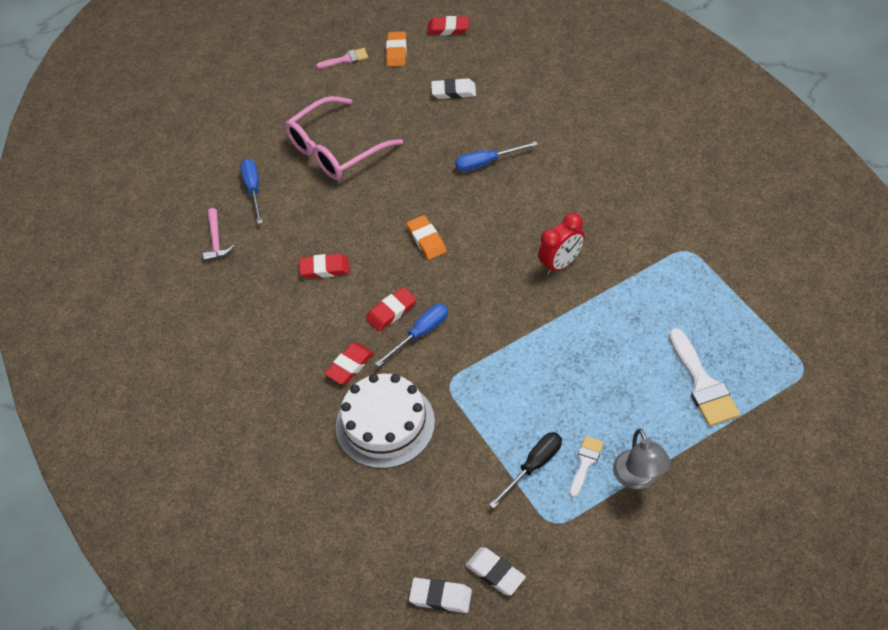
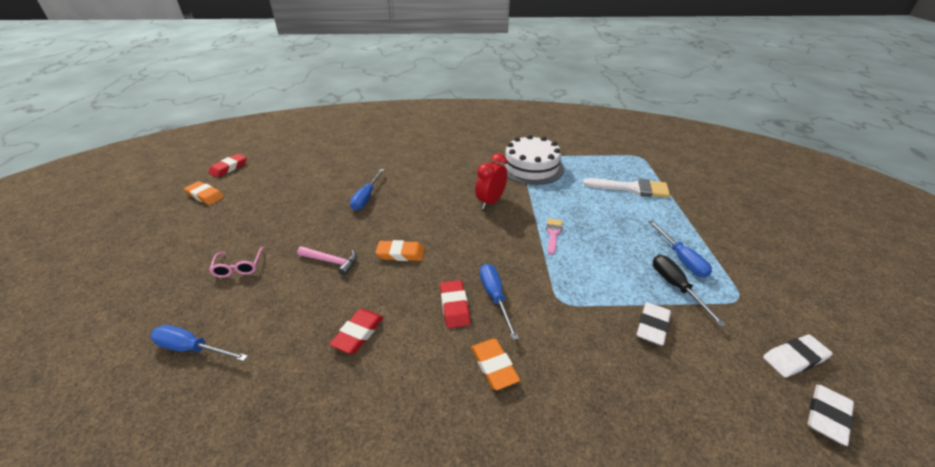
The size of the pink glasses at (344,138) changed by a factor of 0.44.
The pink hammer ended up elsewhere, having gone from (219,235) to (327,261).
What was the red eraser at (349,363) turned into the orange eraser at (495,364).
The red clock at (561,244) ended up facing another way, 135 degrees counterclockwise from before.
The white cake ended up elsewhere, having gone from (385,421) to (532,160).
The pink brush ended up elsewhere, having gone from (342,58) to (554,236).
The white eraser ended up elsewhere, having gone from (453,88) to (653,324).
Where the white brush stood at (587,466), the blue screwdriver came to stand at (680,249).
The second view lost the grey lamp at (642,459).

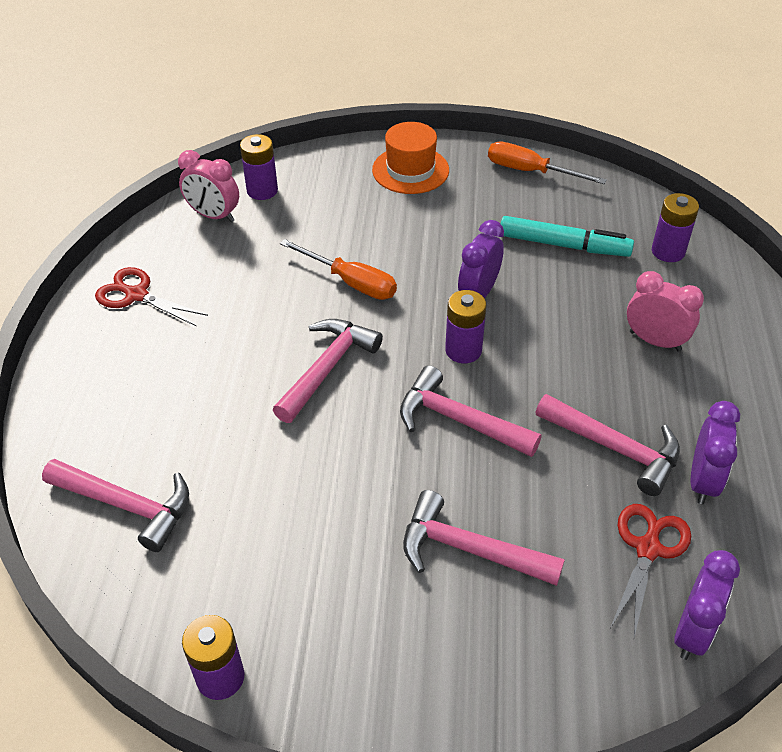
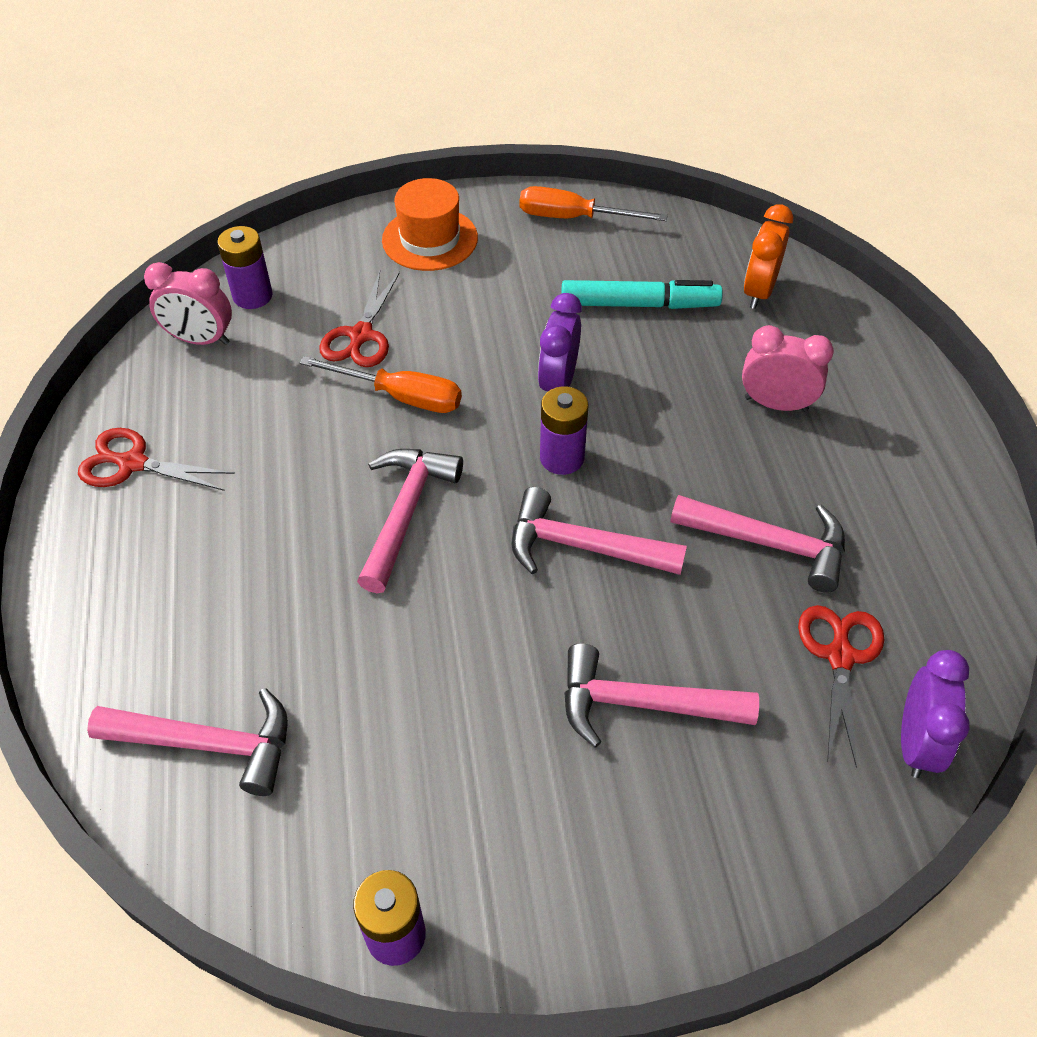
The second view gained the red scissors at (359,319).
Where the purple battery stood at (675,227), the orange clock came to stand at (768,256).
The second view lost the purple clock at (715,452).

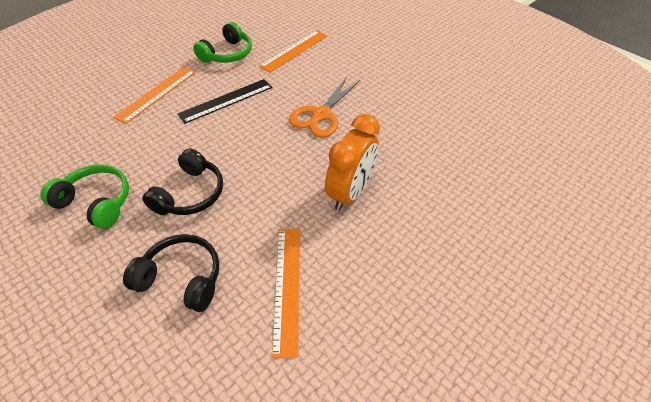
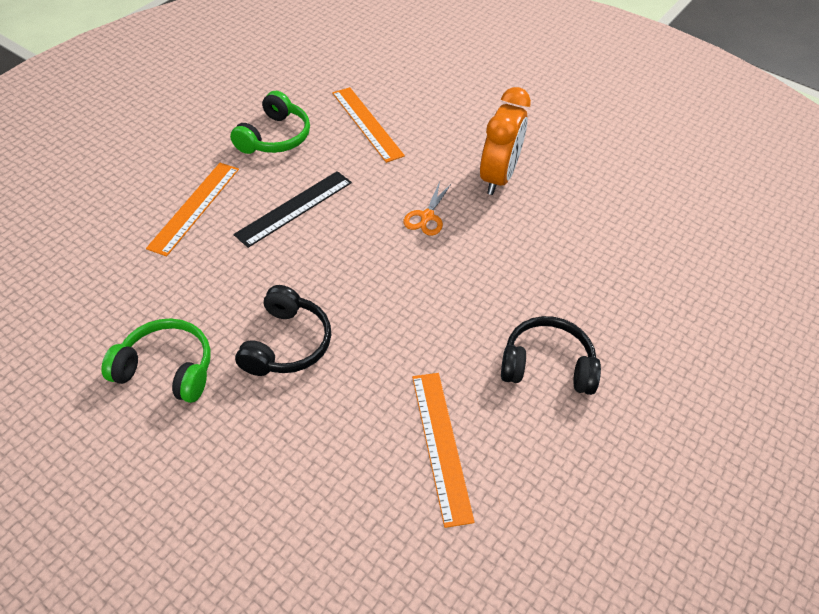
The orange ruler at (293,52) ended up facing another way, 60 degrees counterclockwise from before.
The size of the orange scissors at (324,107) changed by a factor of 0.60.
The orange clock ended up elsewhere, having gone from (352,162) to (505,141).
The black headphones ended up elsewhere, having gone from (171,273) to (551,355).

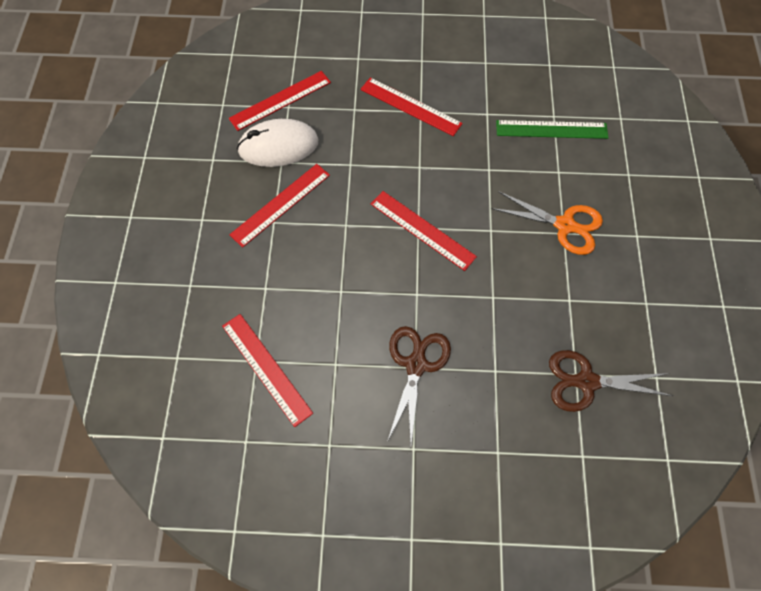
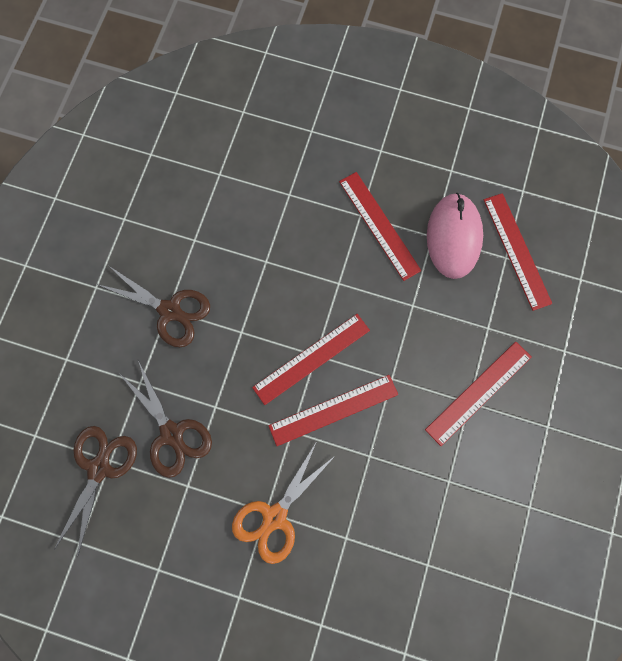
The second view gained the brown scissors at (165,419).
The red ruler ended up elsewhere, having gone from (267,370) to (333,410).
What was the white mouse at (277,143) turned into the pink mouse at (455,236).
The second view lost the green ruler at (552,129).

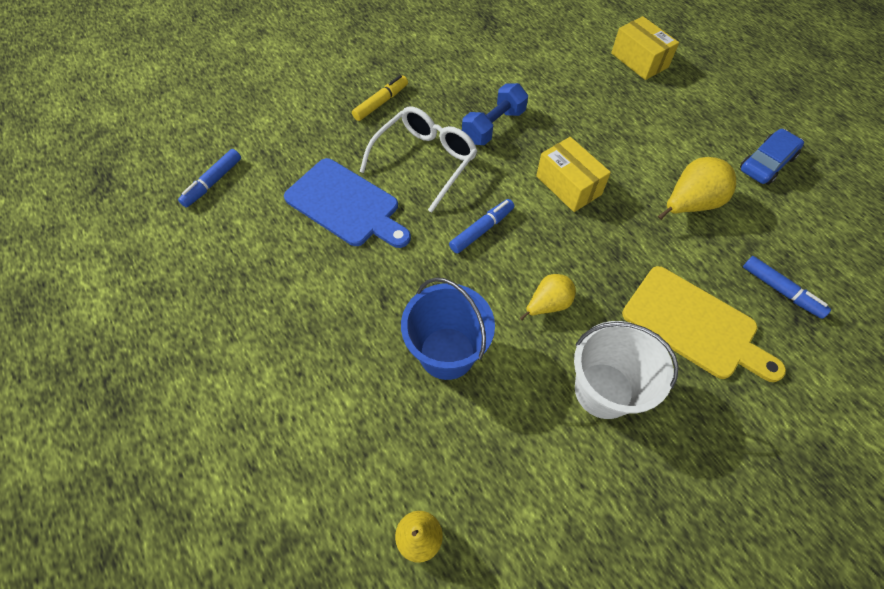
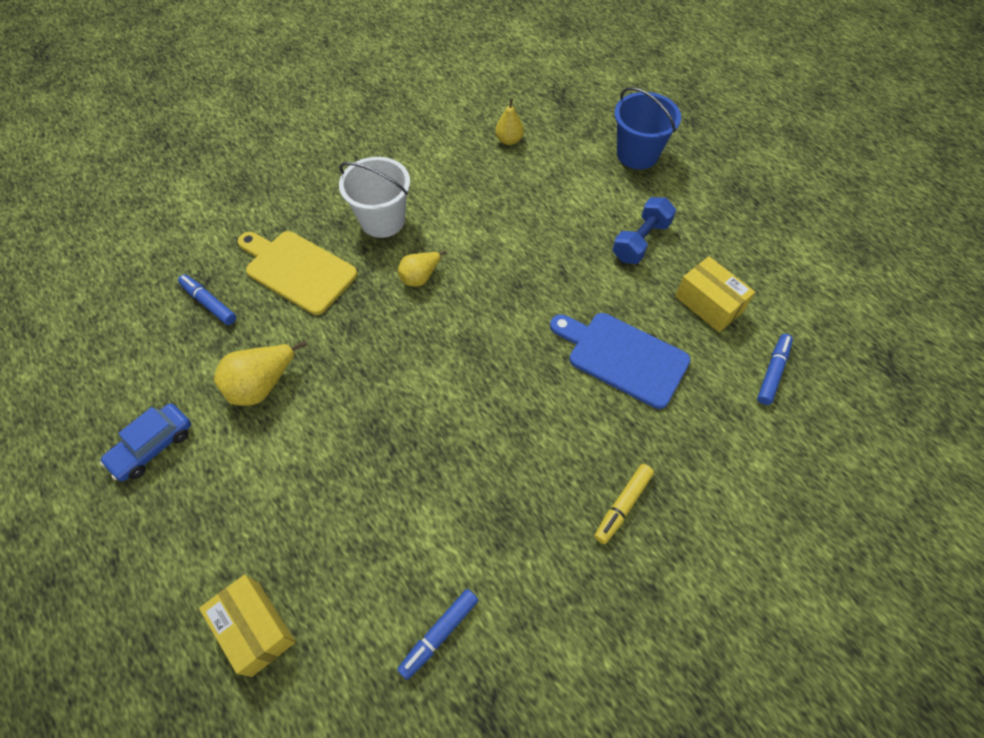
The blue marker ended up elsewhere, having gone from (481,226) to (438,634).
The blue dumbbell ended up elsewhere, having gone from (495,114) to (644,230).
The blue bucket ended up elsewhere, having gone from (448,328) to (648,128).
The yellow box ended up elsewhere, having gone from (573,174) to (715,294).
The second view lost the white glasses at (418,159).

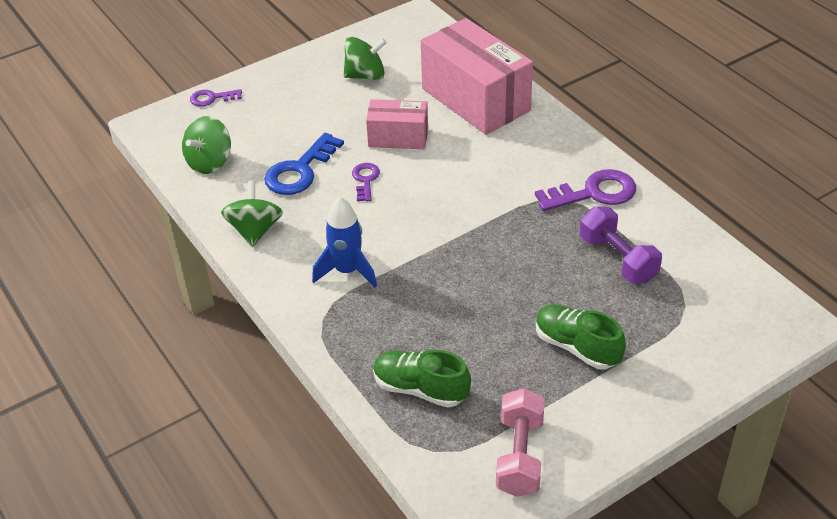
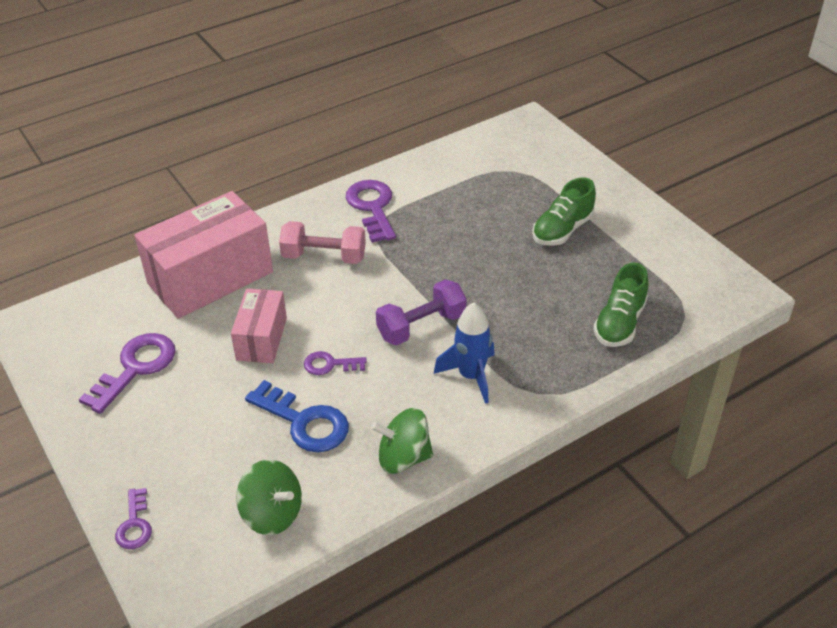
Where the green spinning top stood at (365,58), the purple key came to stand at (127,373).
The pink dumbbell ended up elsewhere, having gone from (520,442) to (322,242).
The purple dumbbell ended up elsewhere, having gone from (621,244) to (421,312).

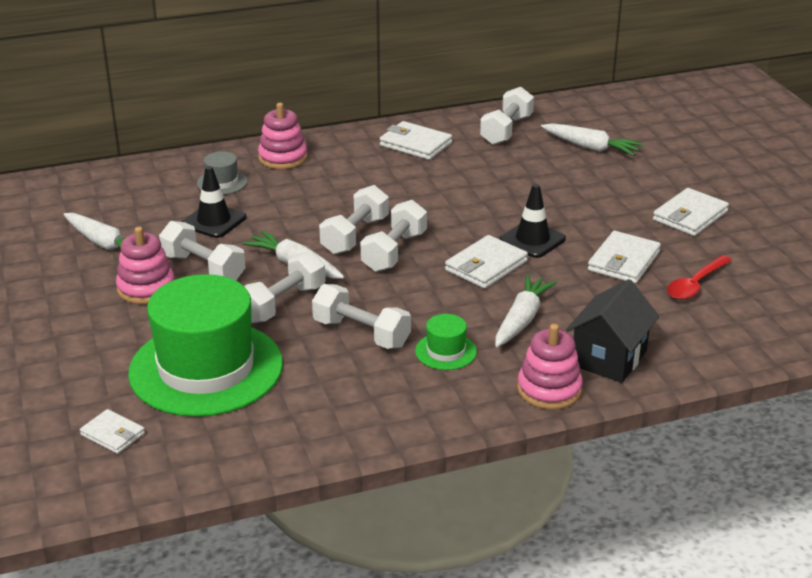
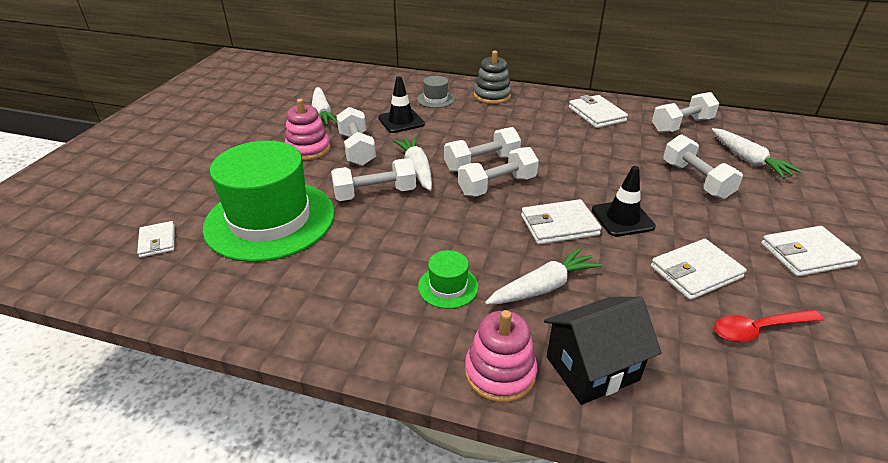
What was the pink stacking toy at (283,136) turned into the grey stacking toy at (493,77).
The white dumbbell ended up elsewhere, having gone from (361,316) to (703,166).

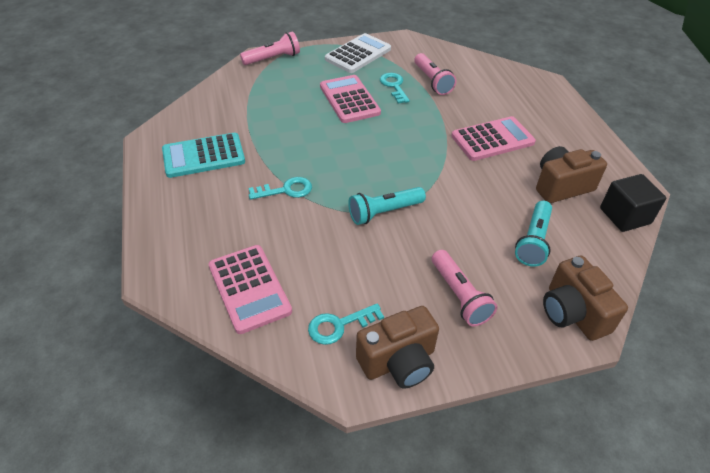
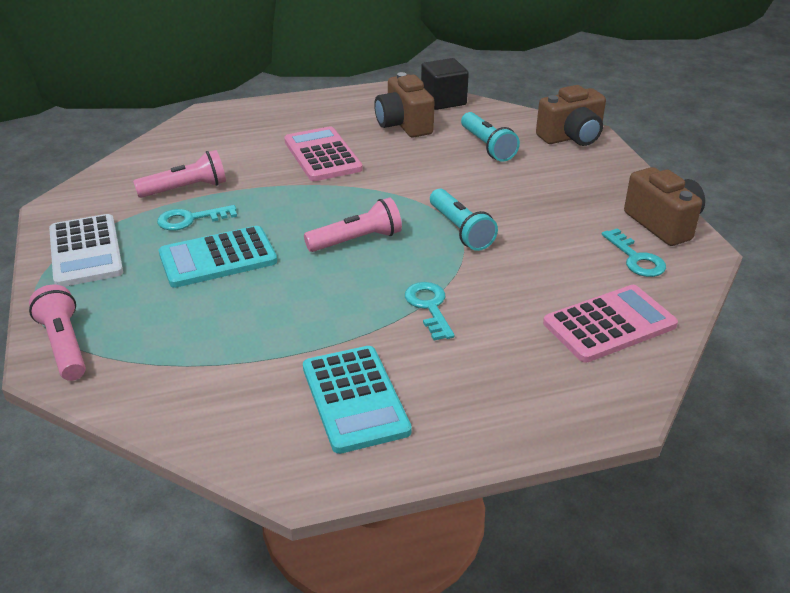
The white calculator at (358,53) ended up facing another way, 150 degrees counterclockwise from before.
What was the pink calculator at (350,99) turned into the turquoise calculator at (218,257).
The pink flashlight ended up elsewhere, having gone from (464,288) to (353,225).
The turquoise flashlight at (533,234) ended up facing another way, 45 degrees clockwise from before.

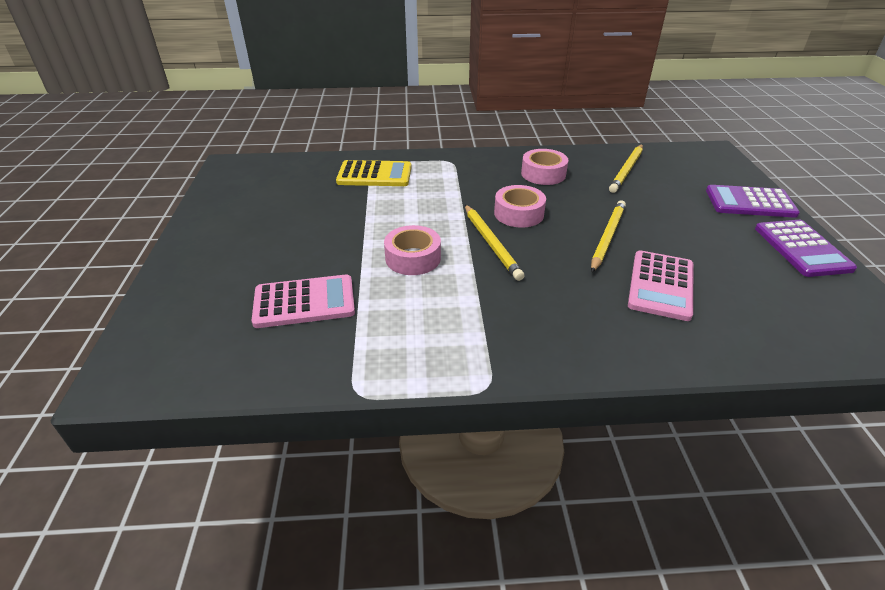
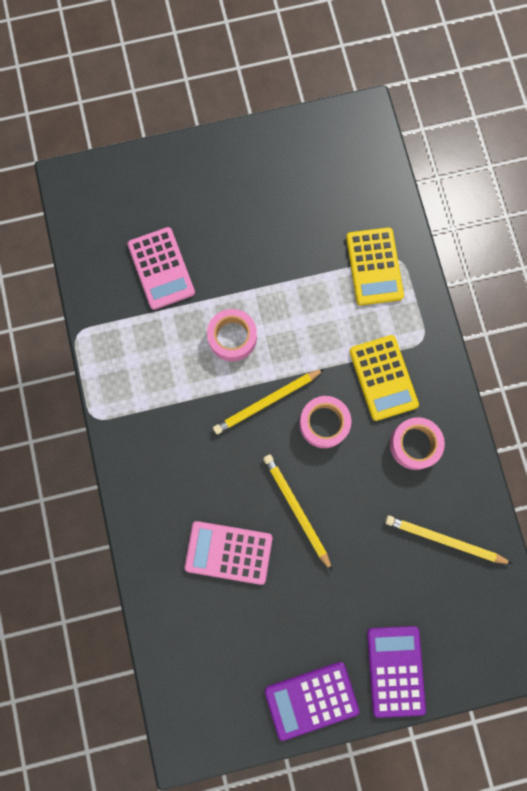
The yellow pencil at (608,236) ended up facing another way, 135 degrees counterclockwise from before.
The second view gained the yellow calculator at (384,378).

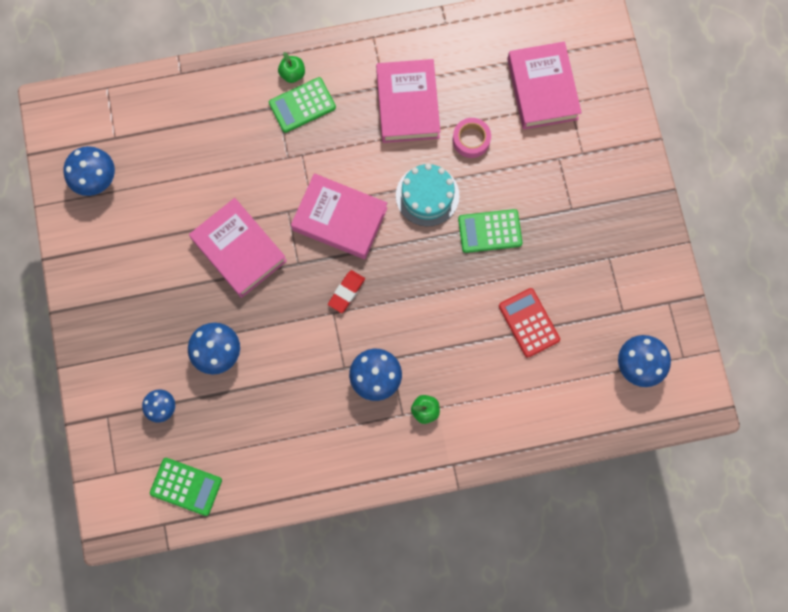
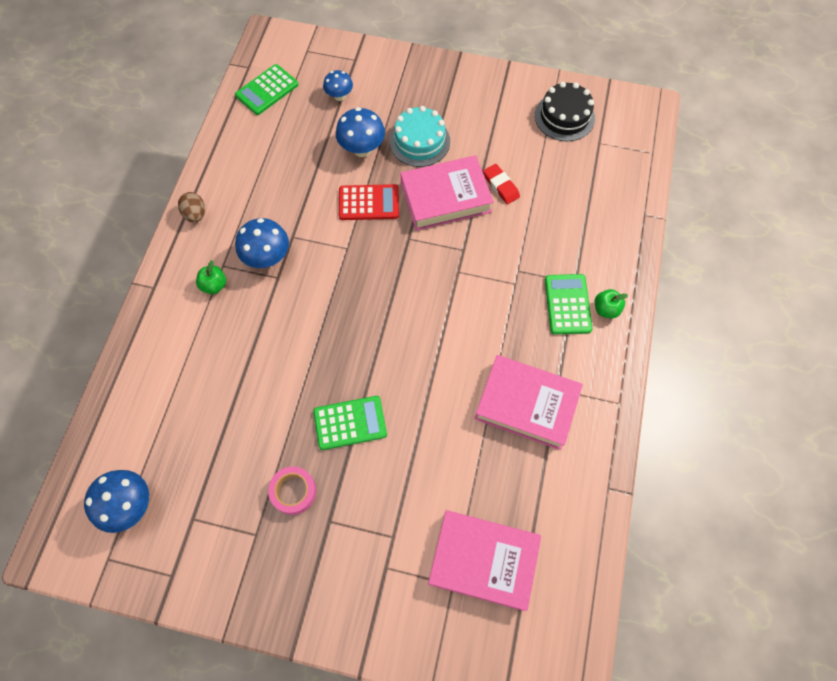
The second view gained the brown egg at (191,207).
The pink tape ended up elsewhere, having gone from (472,138) to (292,490).
The green calculator at (490,231) ended up facing another way, 60 degrees clockwise from before.
The red calculator ended up elsewhere, having gone from (529,322) to (369,202).
The turquoise cake ended up elsewhere, having gone from (427,195) to (419,136).
The red eraser ended up elsewhere, having gone from (346,291) to (501,184).
Where the blue mushroom stood at (89,171), the black cake came to stand at (565,111).
The second view lost the pink book at (339,216).

